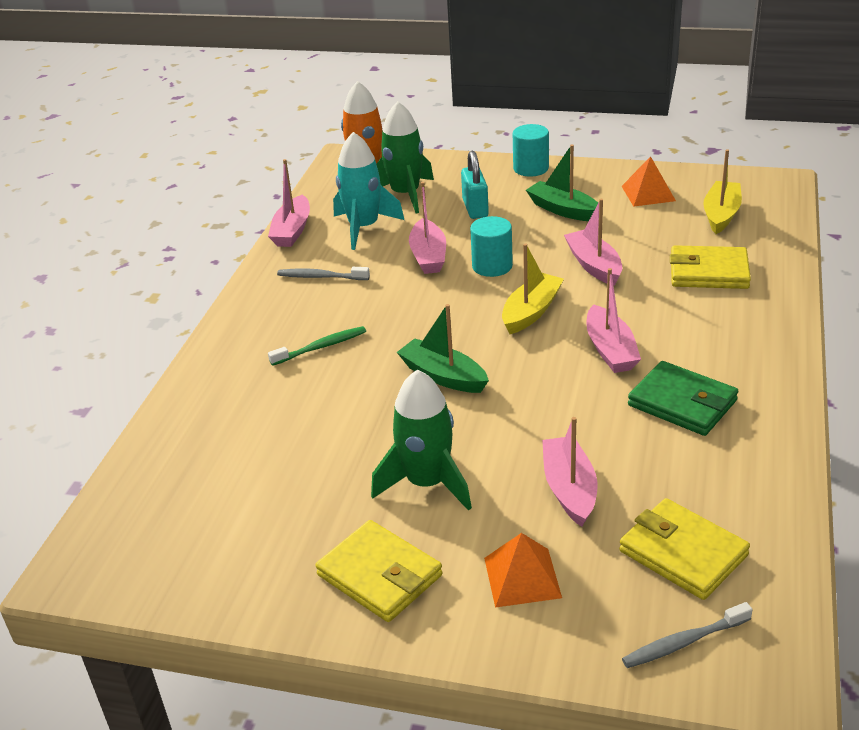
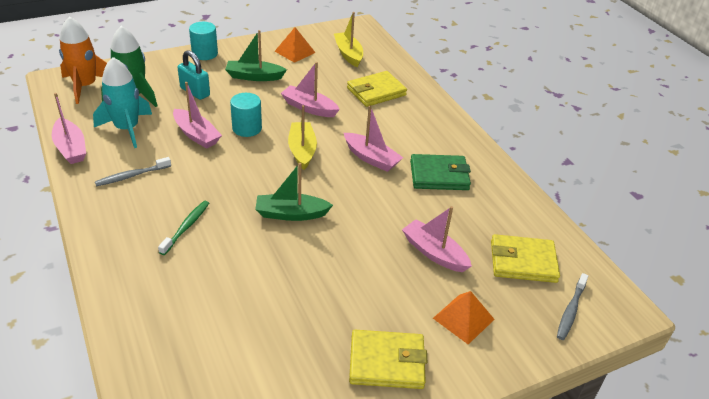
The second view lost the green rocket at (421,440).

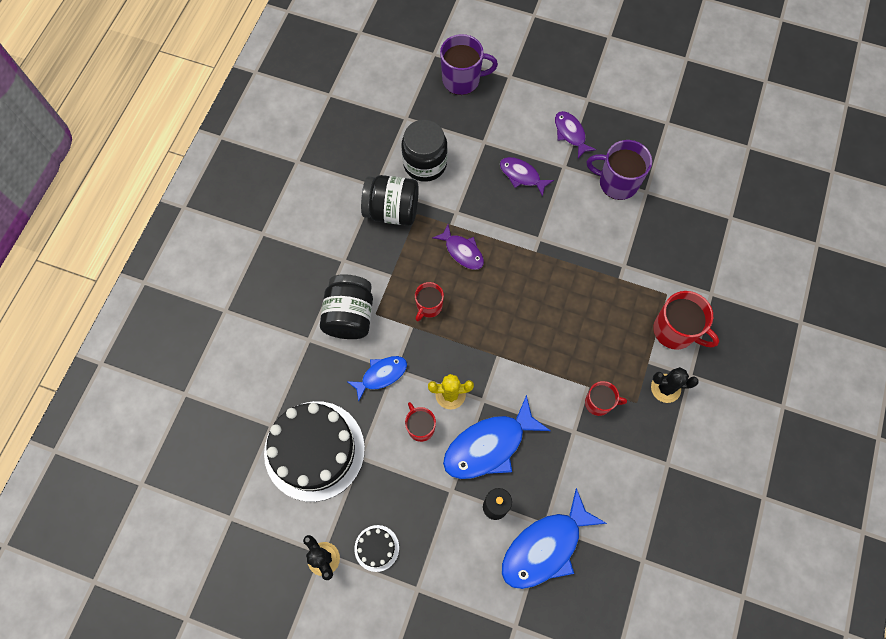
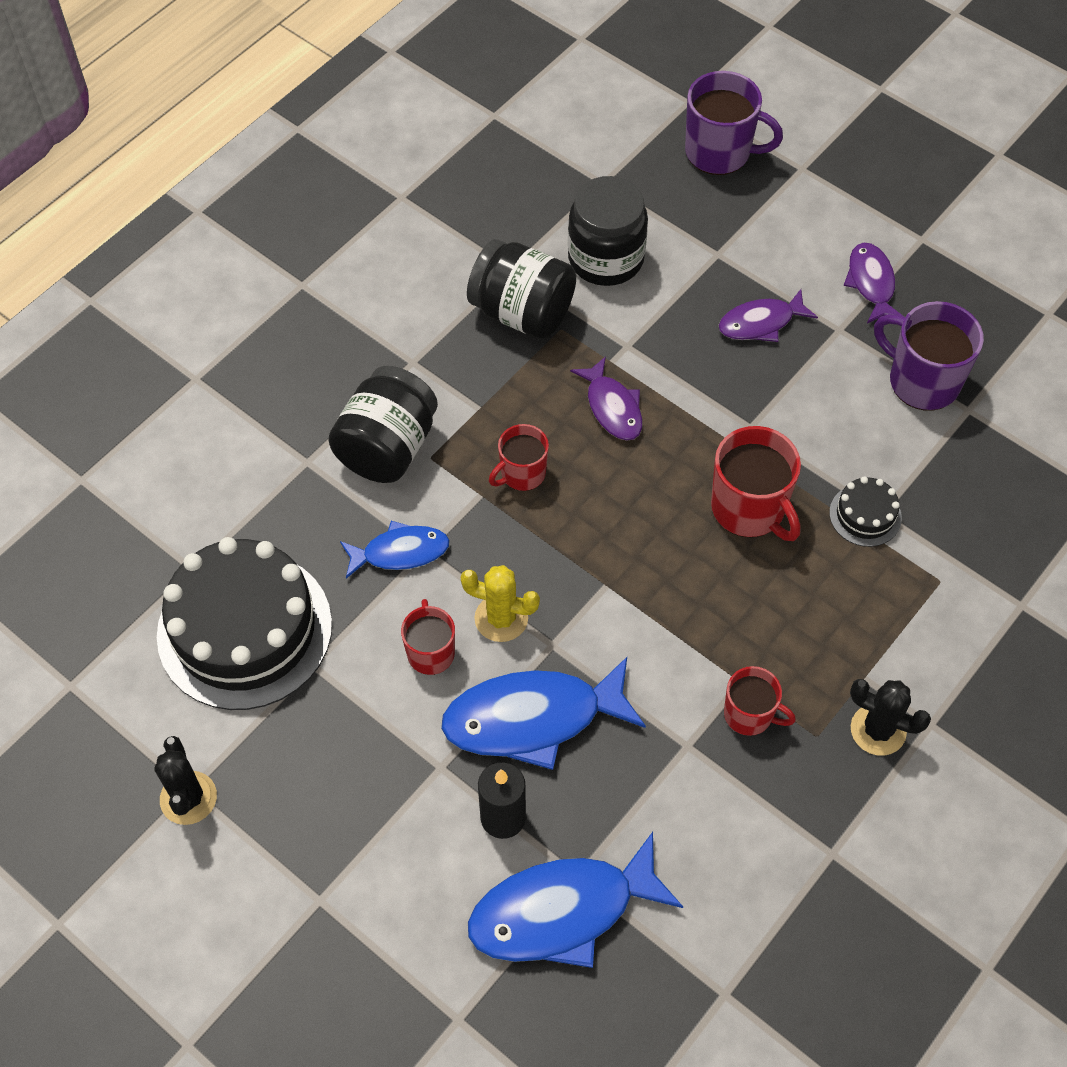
The red mug ended up elsewhere, having gone from (686,320) to (756,483).
The purple fish at (527,177) ended up facing another way, 75 degrees counterclockwise from before.
The black cake ended up elsewhere, having gone from (376,548) to (865,511).

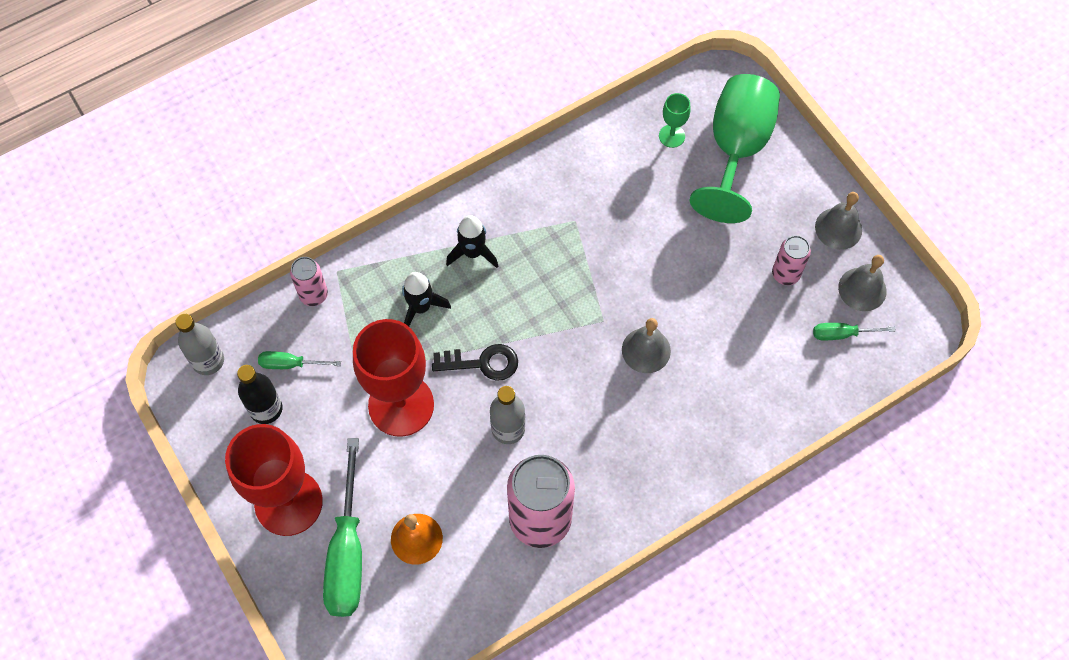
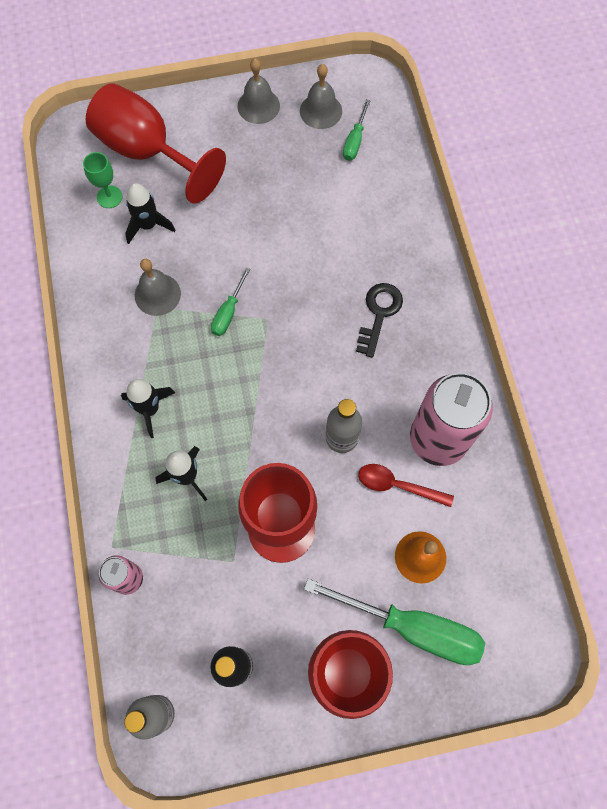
What was the green goblet at (735,148) turned into the red goblet at (156,143).
The second view gained the black rocket at (150,213).
The grey bell ended up elsewhere, having gone from (646,345) to (158,287).
The green screwdriver ended up elsewhere, having gone from (299,360) to (230,301).
The black key ended up elsewhere, having gone from (475,362) to (379,320).
The second view gained the red spoon at (406,485).
The second view lost the pink can at (791,260).

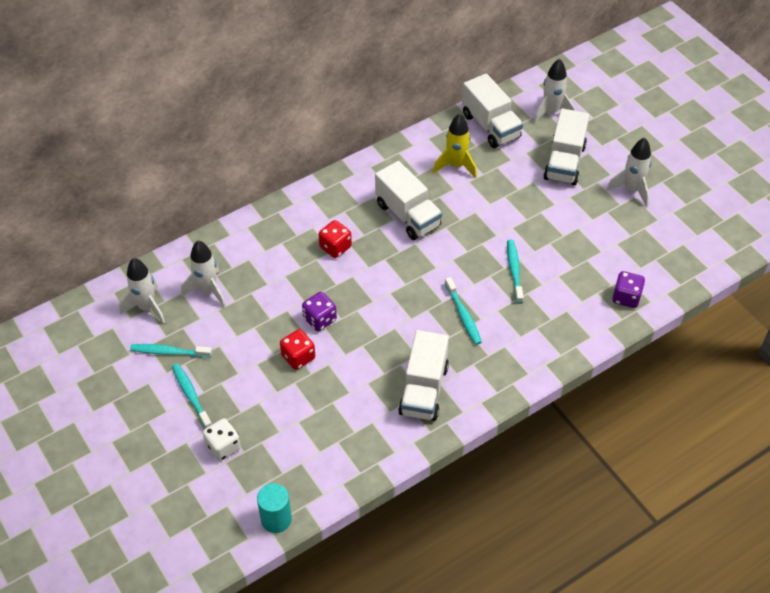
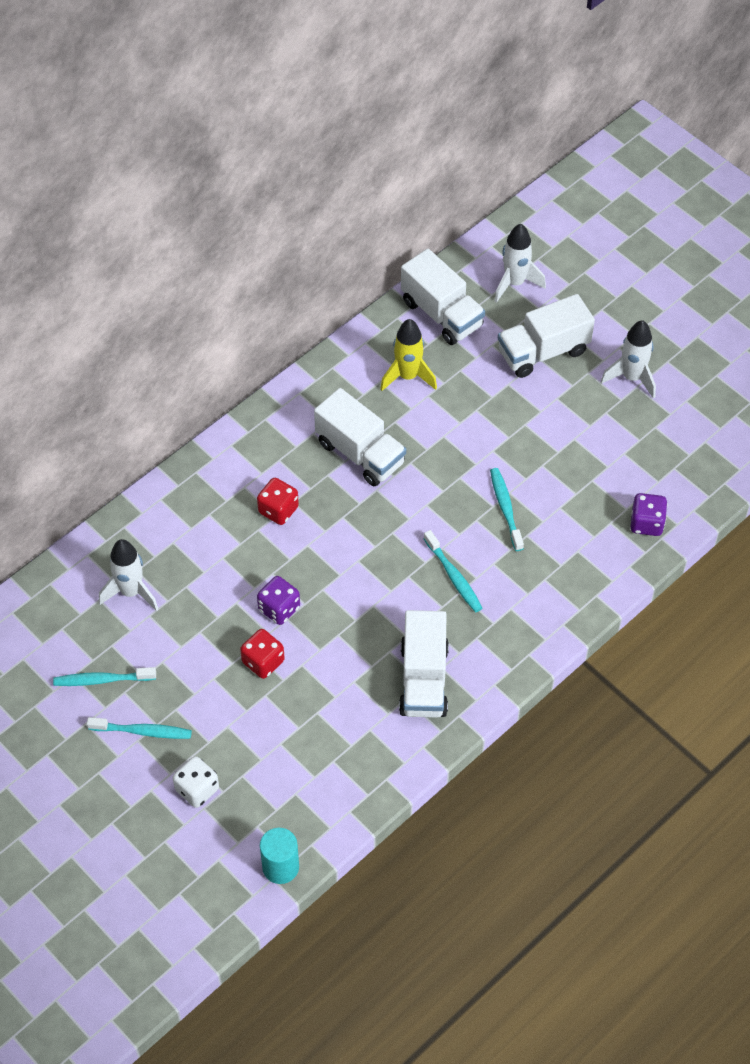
The turquoise toothbrush at (192,396) ended up facing another way, 135 degrees clockwise from before.
The white truck at (566,146) ended up facing another way, 60 degrees clockwise from before.
The second view lost the white rocket at (142,291).

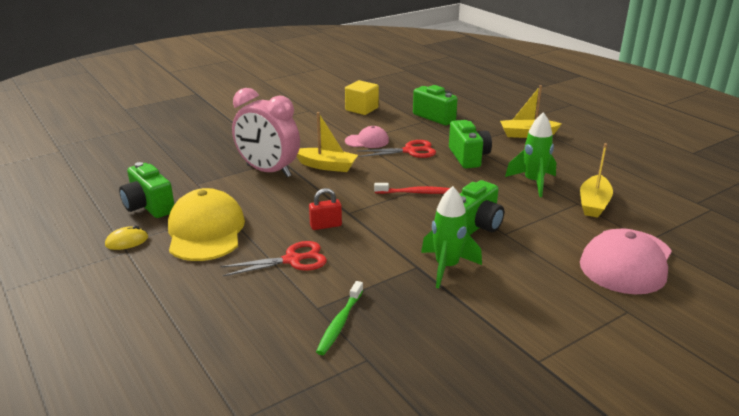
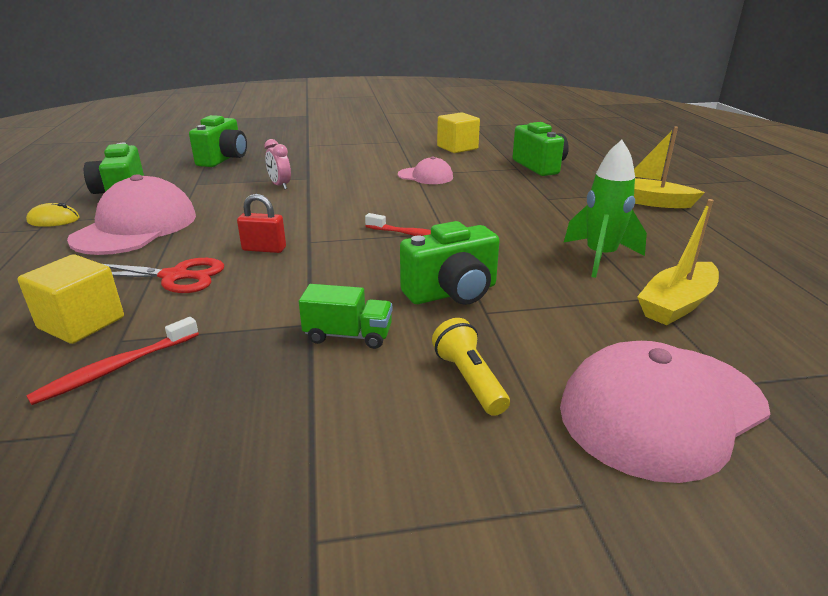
The second view gained the yellow cube at (71,299).
What was the green toothbrush at (339,318) turned into the red toothbrush at (112,361).
What was the yellow cap at (206,224) turned into the pink cap at (131,214).
The green camera ended up elsewhere, having gone from (470,144) to (218,141).
The size of the pink clock at (266,132) changed by a factor of 0.43.
Where the green rocket stood at (451,237), the green truck came to stand at (345,316).
The second view gained the yellow flashlight at (471,367).
The second view lost the yellow boat at (327,142).
The second view lost the red scissors at (396,149).

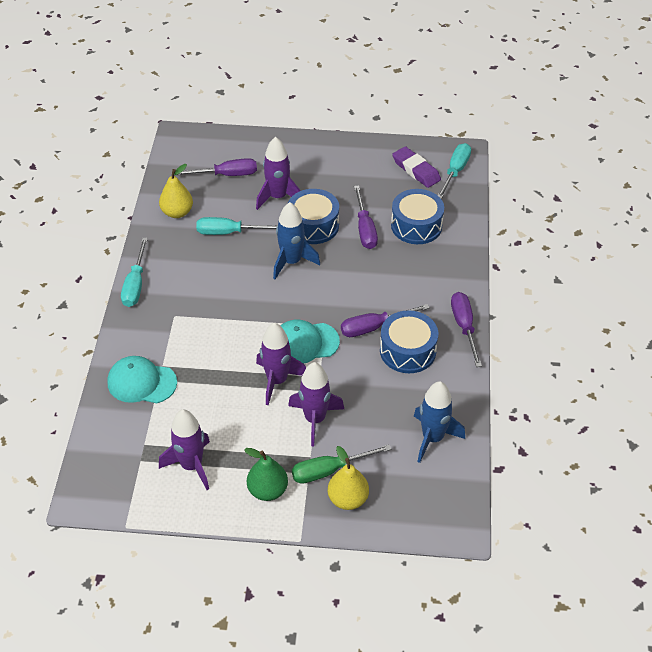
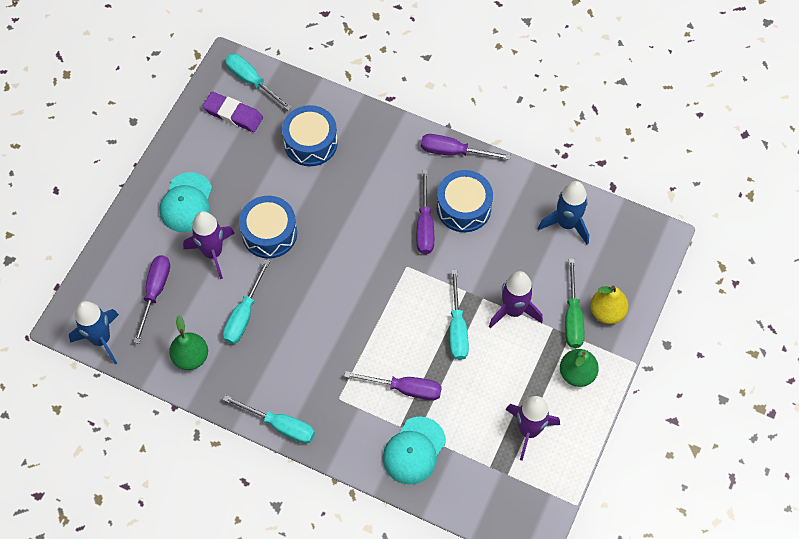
The blue rocket ended up elsewhere, having gone from (296,240) to (94,332).
The turquoise cap ended up elsewhere, having gone from (310,341) to (185,202).
What was the yellow pear at (176,191) turned into the green pear at (188,343).
The purple eraser at (416,167) ended up facing another way, 45 degrees clockwise from before.
The purple screwdriver ended up elsewhere, having gone from (366,217) to (393,385).
Where the purple rocket stood at (281,364), the turquoise screwdriver came to stand at (459,315).

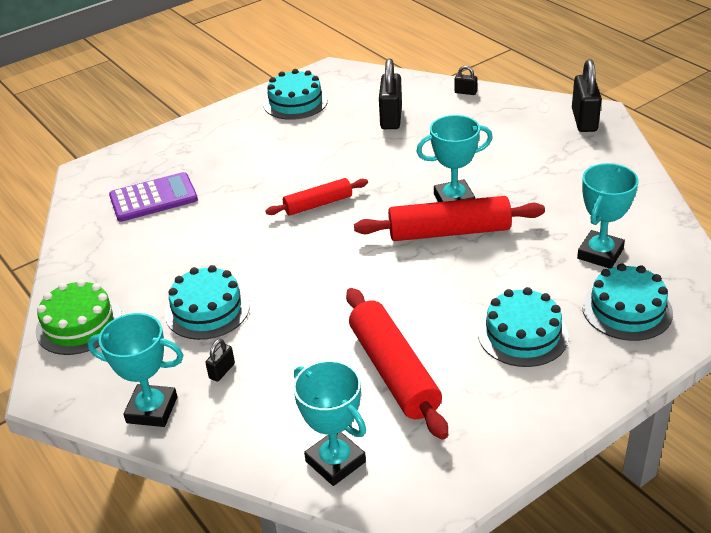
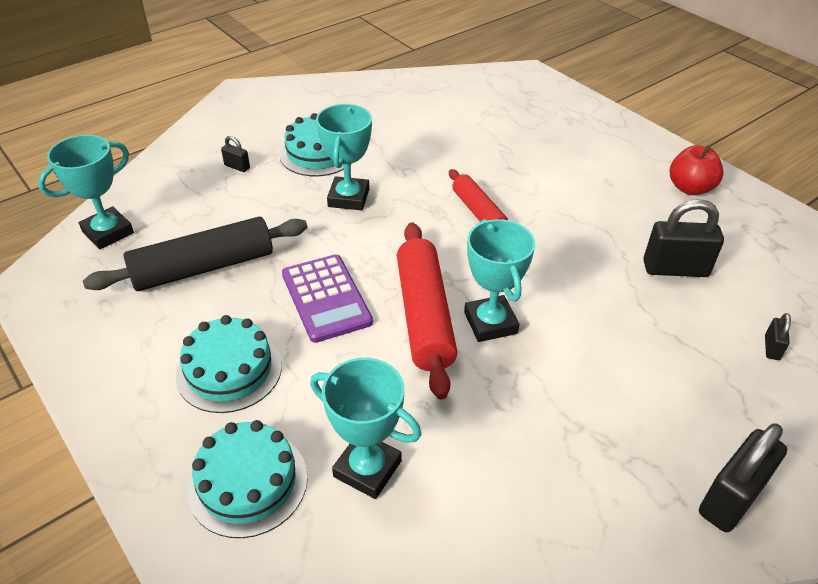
What was the red rolling pin at (397,364) turned into the black rolling pin at (195,254).
The purple calculator ended up elsewhere, having gone from (153,197) to (327,298).
The turquoise trophy ended up elsewhere, having gone from (135,370) to (344,157).
Where the turquoise cake stood at (295,94), the red apple came to stand at (697,170).
The black padlock at (587,95) ended up facing another way, 45 degrees counterclockwise from before.
The second view lost the green cake at (79,317).

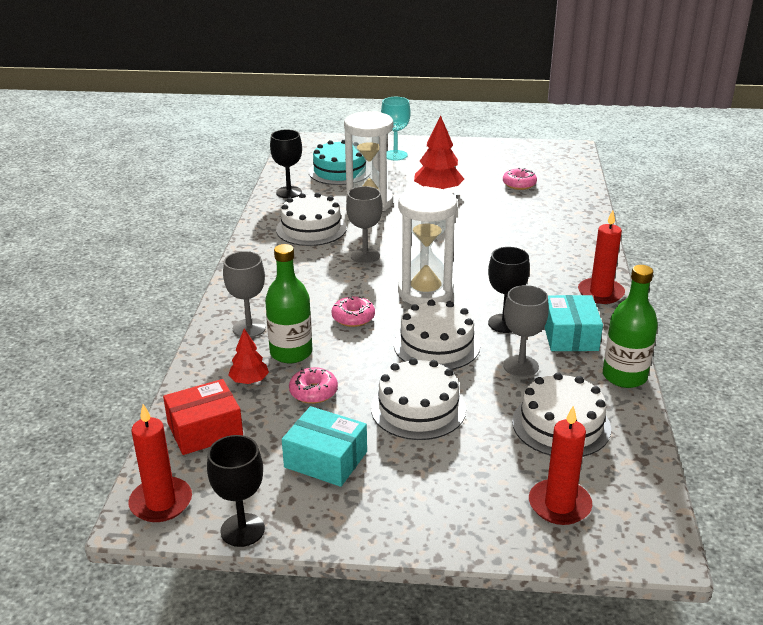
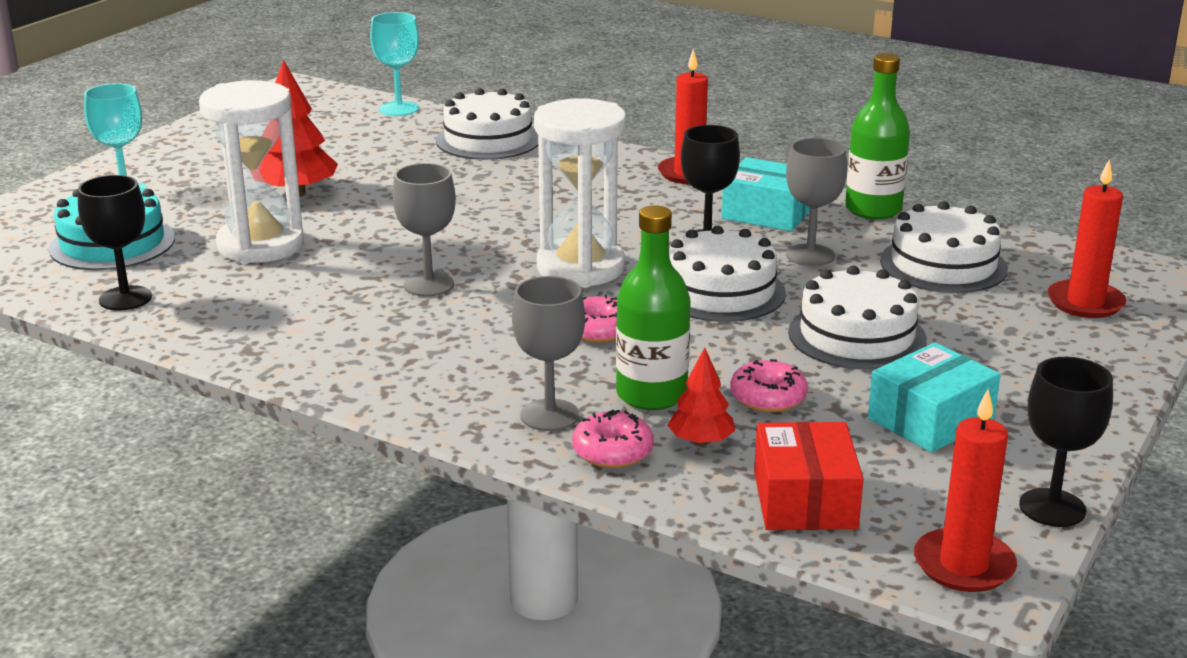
The second view gained the turquoise goblet at (394,64).
The white cake ended up elsewhere, having gone from (311,219) to (487,124).
The pink donut ended up elsewhere, having gone from (520,178) to (613,439).

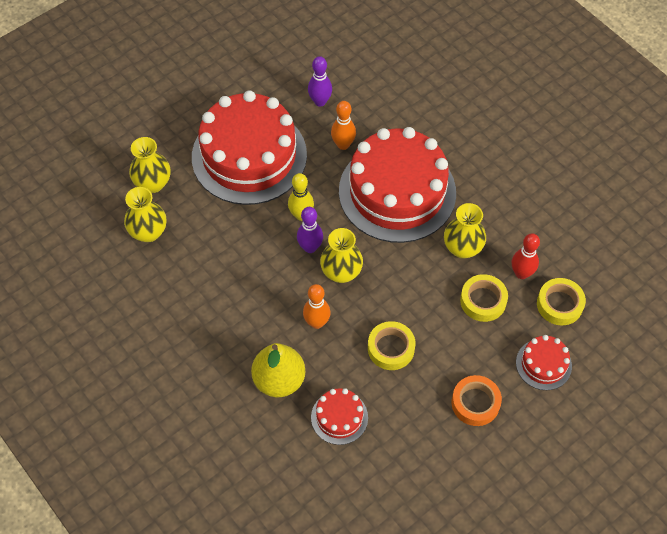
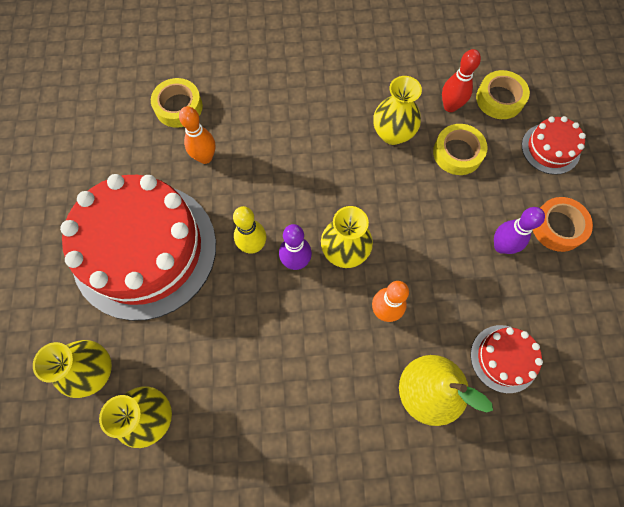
The yellow tape ended up elsewhere, having gone from (392,345) to (177,103).
The purple bowling pin ended up elsewhere, having gone from (320,81) to (519,230).
The second view lost the red cake at (397,185).

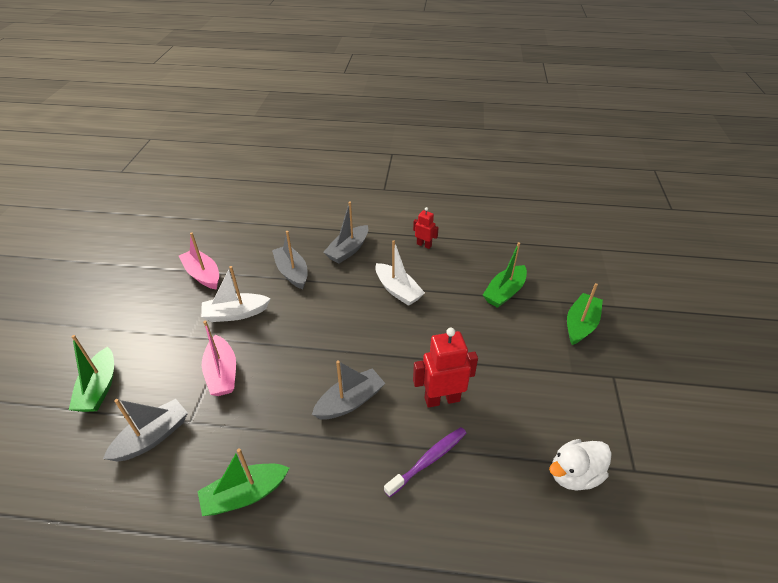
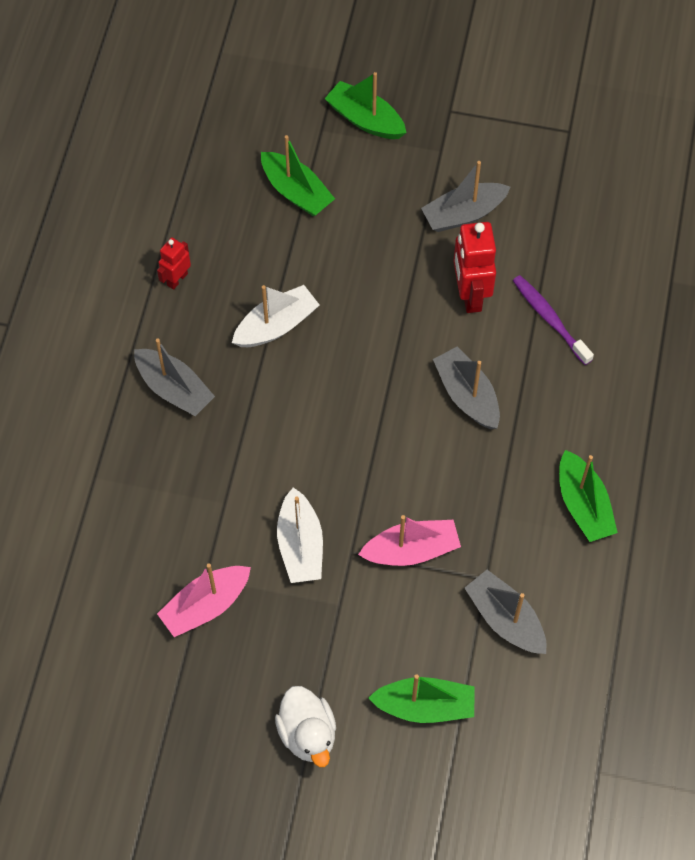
The white duck ended up elsewhere, having gone from (580,465) to (305,726).
The grey boat ended up elsewhere, having gone from (290,260) to (465,196).

